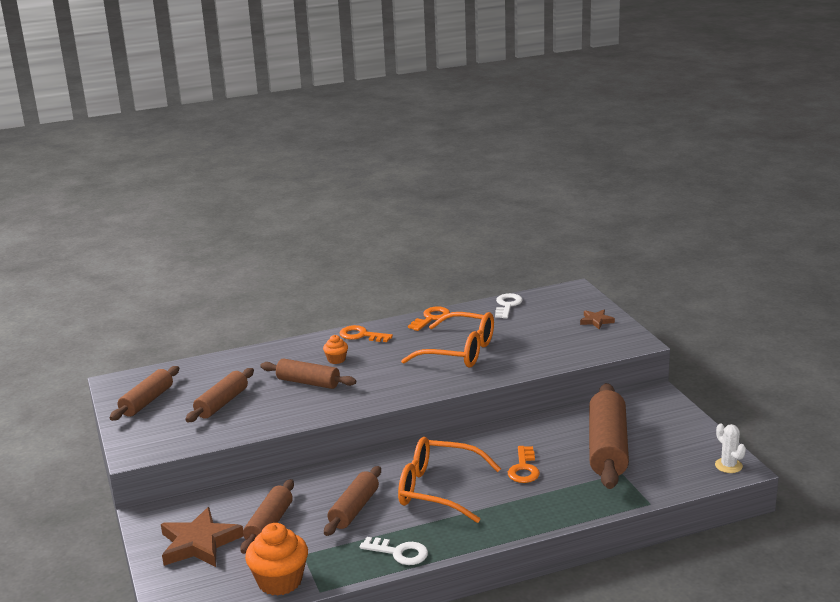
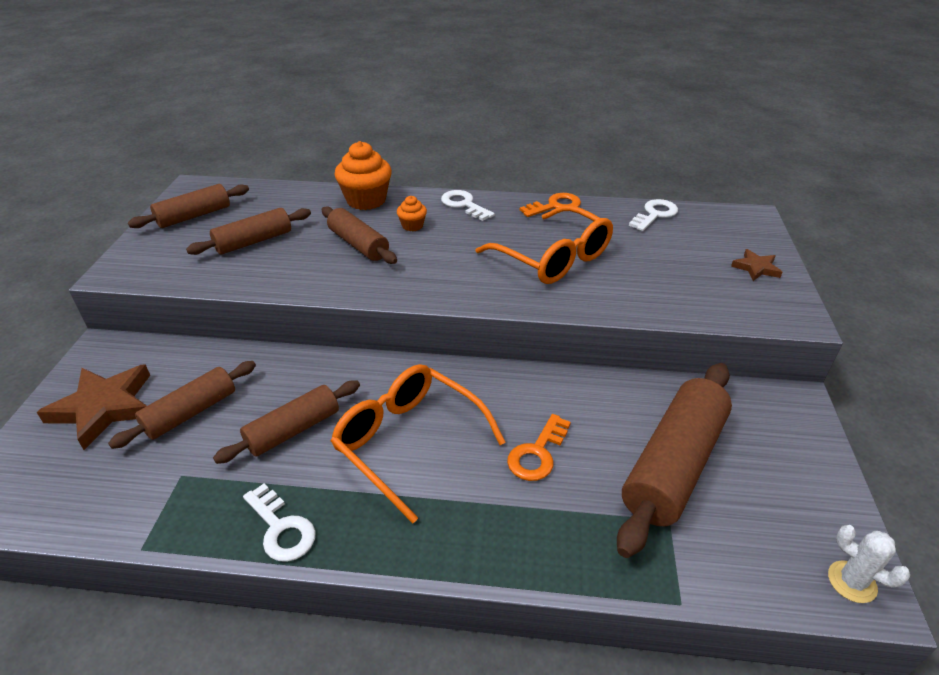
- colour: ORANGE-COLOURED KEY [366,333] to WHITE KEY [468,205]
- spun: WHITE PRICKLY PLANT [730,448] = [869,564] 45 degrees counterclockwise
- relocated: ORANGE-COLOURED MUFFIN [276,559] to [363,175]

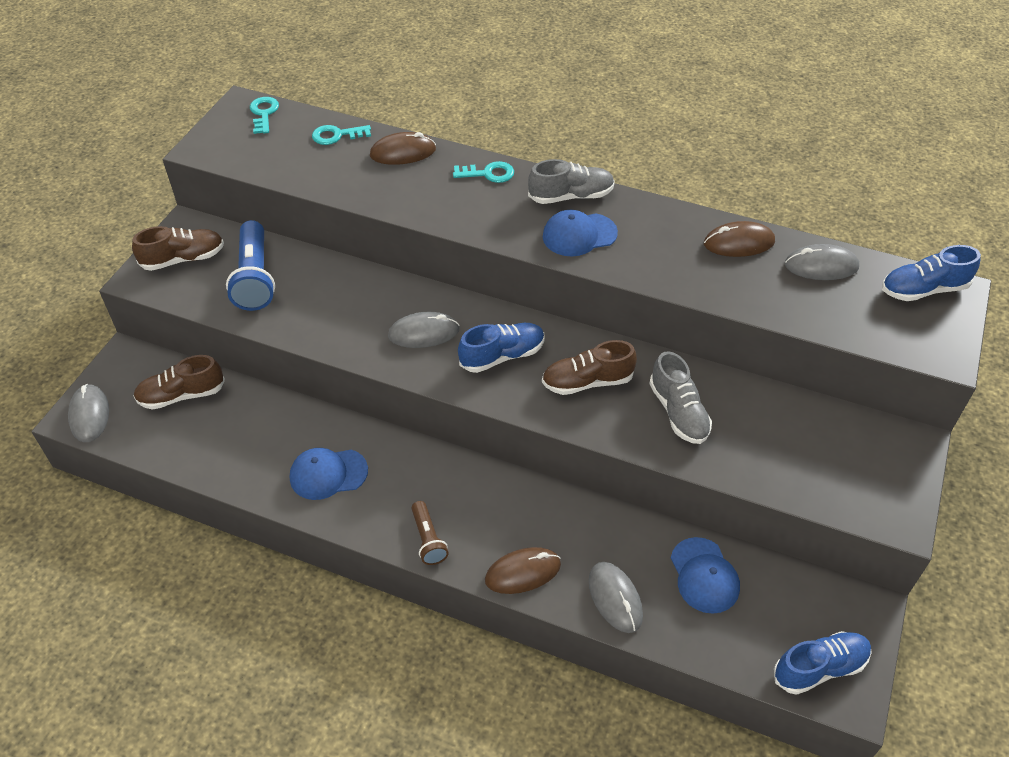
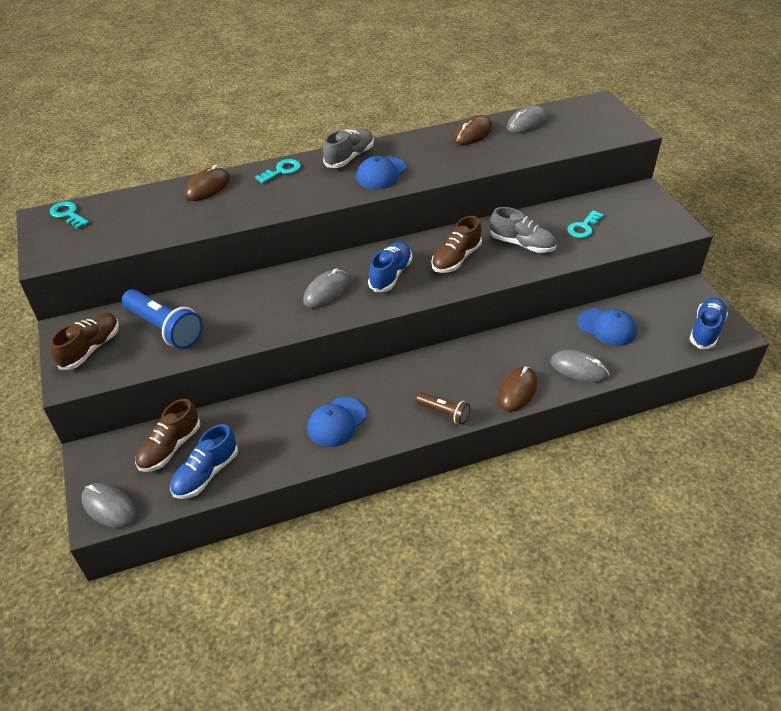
- relocated: AQUA KEY [341,135] to [585,224]
- relocated: BLUE SNEAKER [931,273] to [204,461]

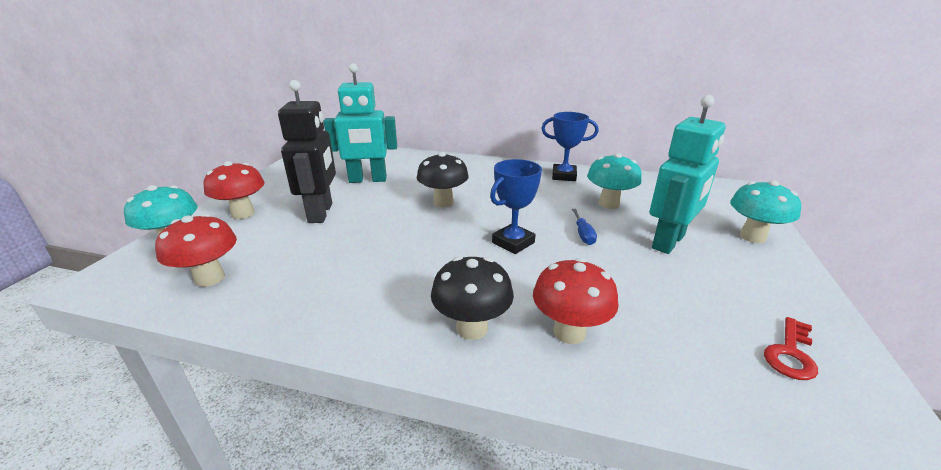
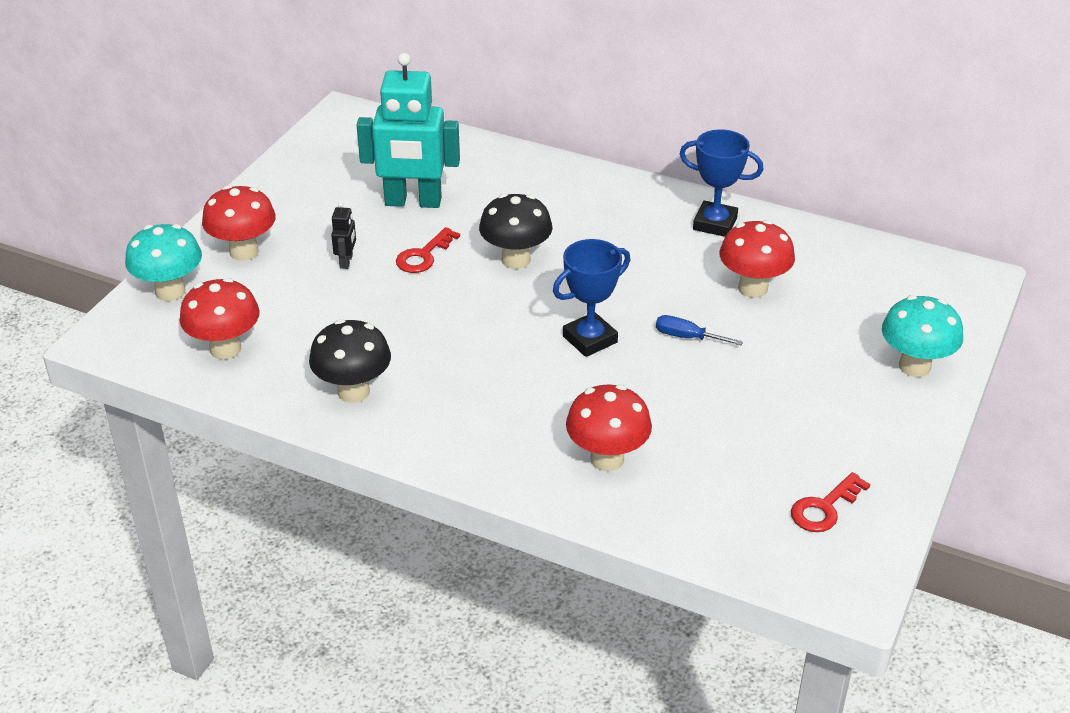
- size: JET-BLACK ROBOT [307,151] = [343,235] x0.41
- missing: AQUA ROBOT [687,174]
- colour: AQUA FUNGUS [614,181] to RED FUNGUS [757,259]
- spun: BLUE FLAT SCREWDRIVER [584,227] = [699,330] 105 degrees clockwise
- relocated: JET-BLACK FUNGUS [472,298] to [350,361]
- appeared: RED KEY [428,250]

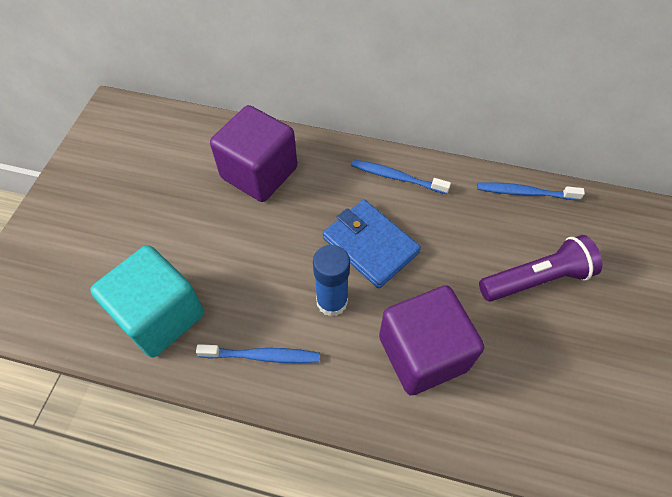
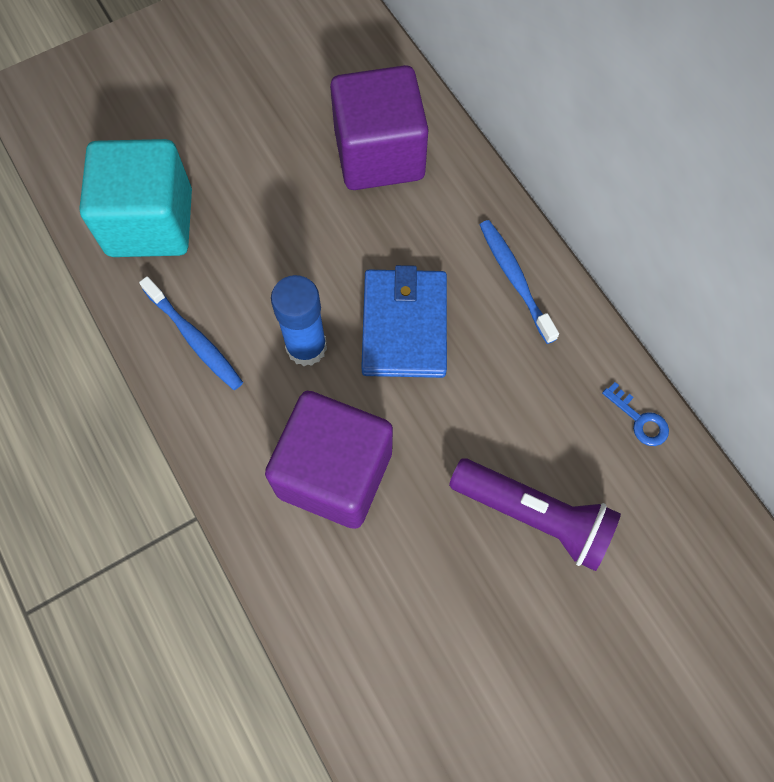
- exchanged: BLUE DENTAL BRUSH [531,191] to BLUE KEY [635,414]

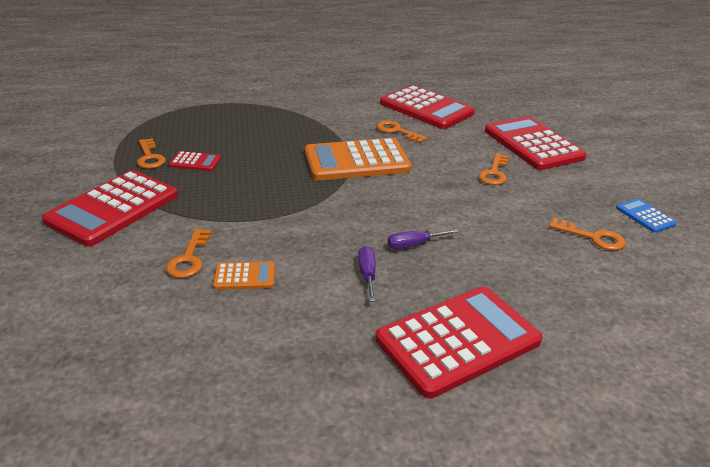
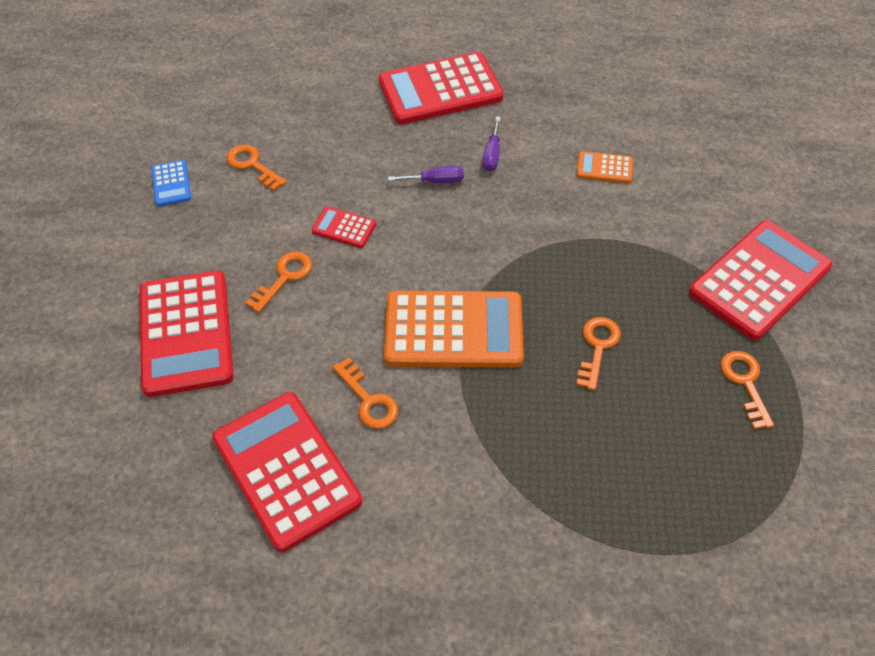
- relocated: RED CALCULATOR [195,161] to [344,227]
- relocated: ORANGE-COLOURED KEY [188,253] to [598,354]

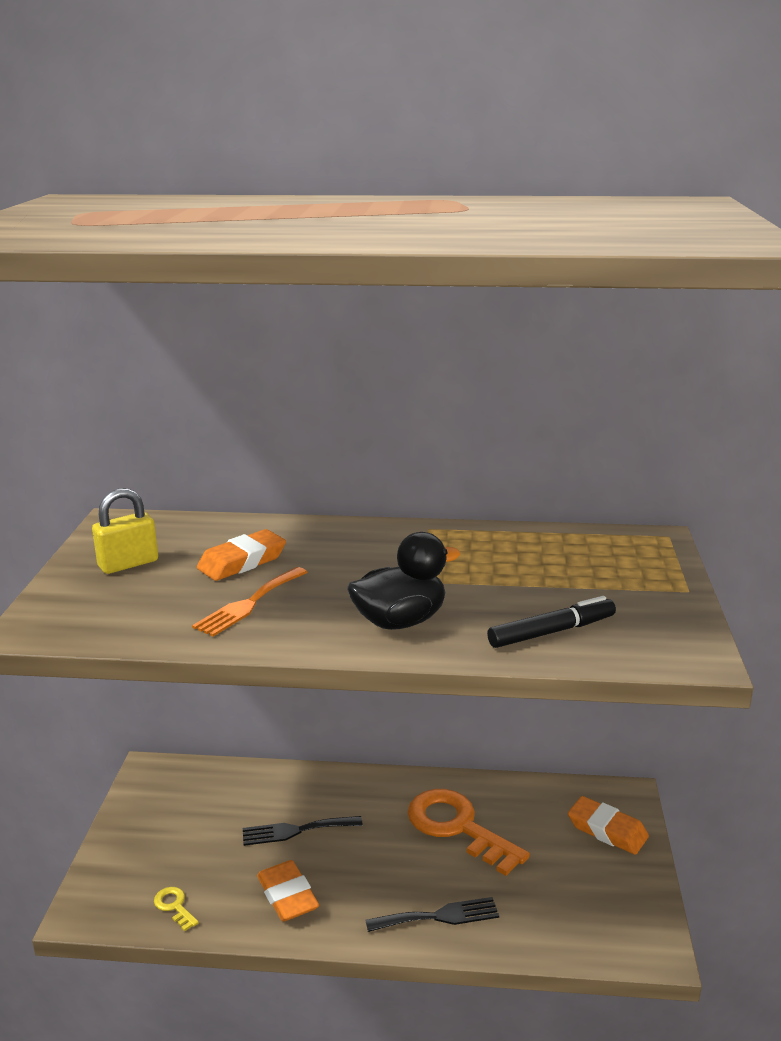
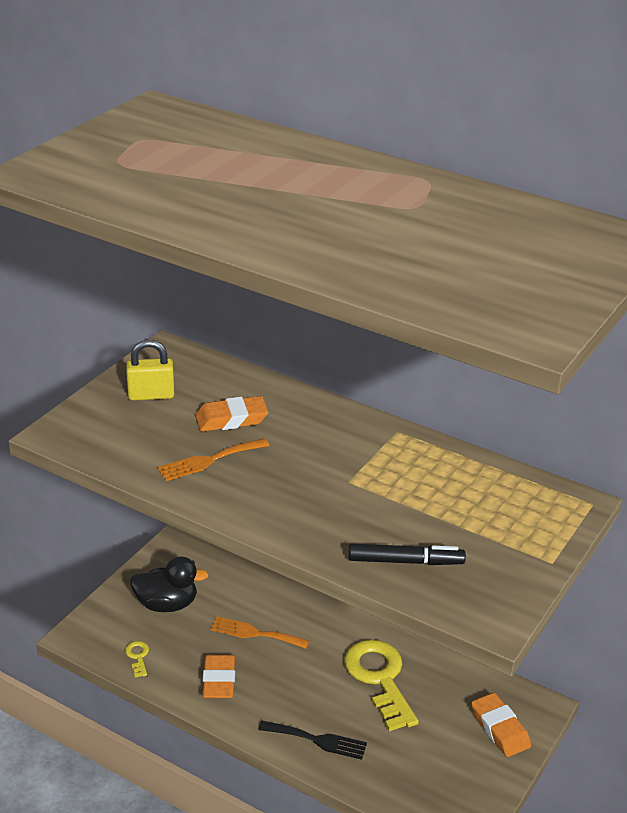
- relocated: JET-BLACK TOY DUCK [403,581] to [169,584]
- colour: ORANGE-COLOURED KEY [469,832] to YELLOW KEY [381,685]
- colour: JET-BLACK DINNER FORK [303,831] to ORANGE-COLOURED DINNER FORK [259,632]

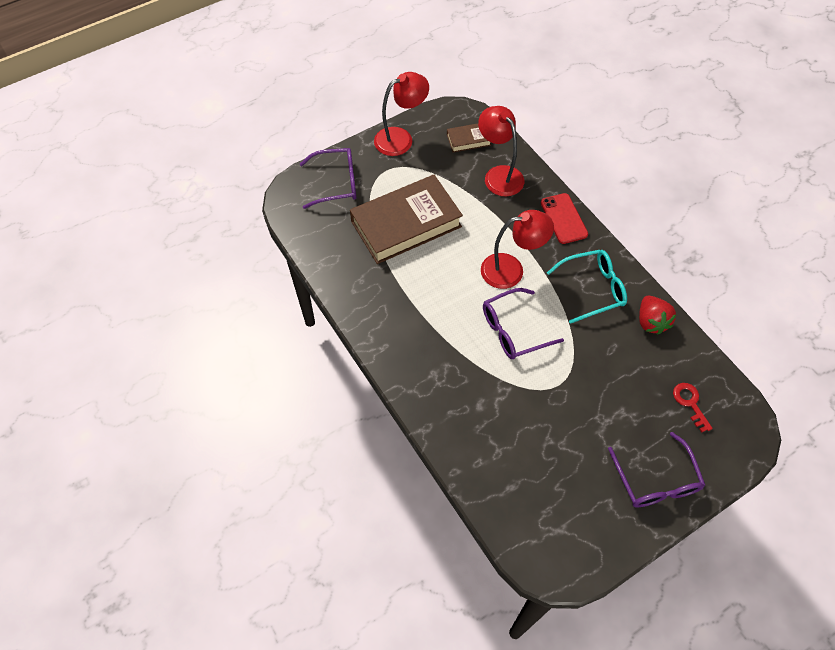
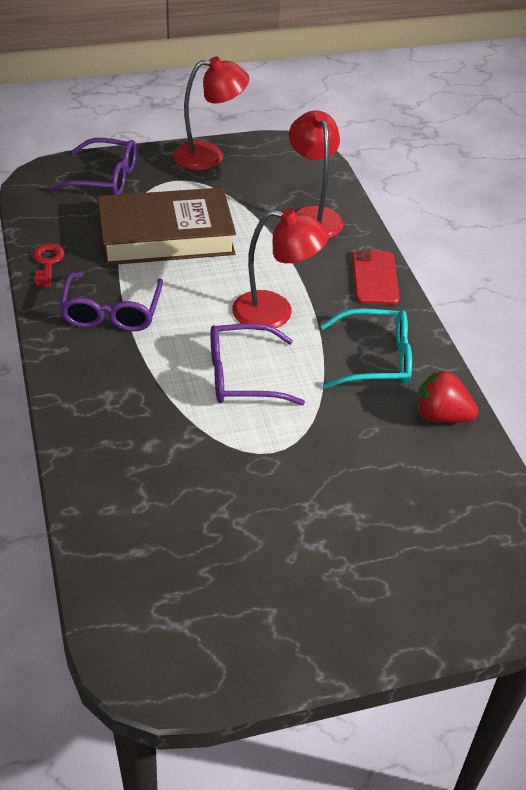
- missing: BROWN HARDBACK [469,137]
- spun: RED BERRY [658,315] = [448,396] 105 degrees clockwise
- relocated: RED KEY [693,407] to [49,266]
- relocated: VIOLET GLASSES [656,469] to [111,302]

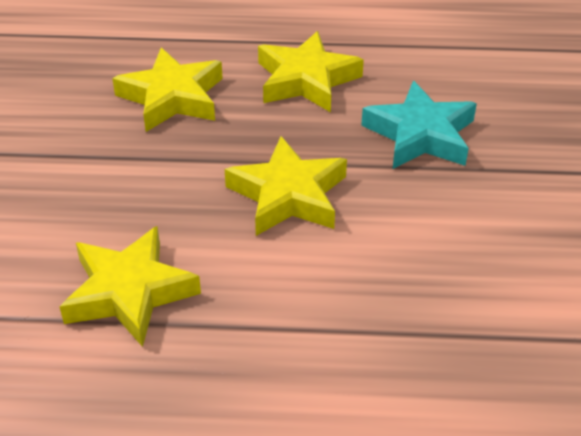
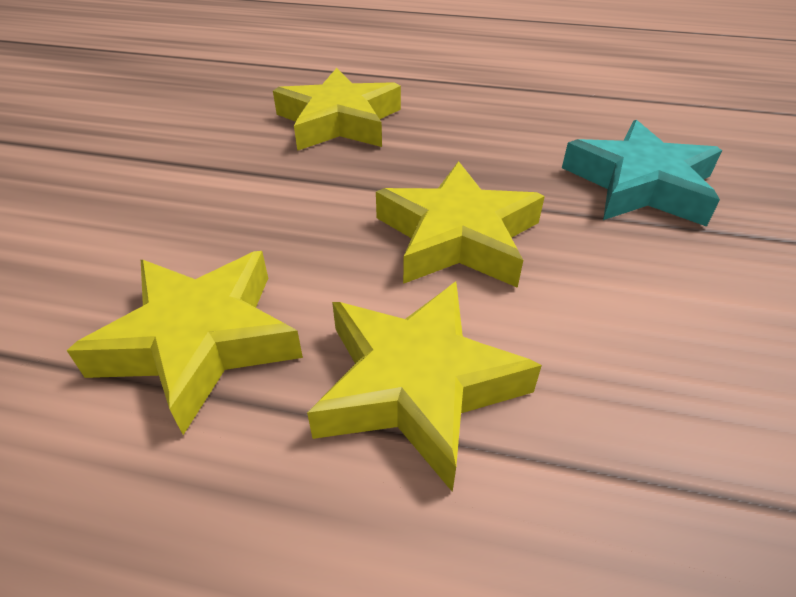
- relocated: YELLOW FIVE-POINTED STAR [311,71] to [424,387]

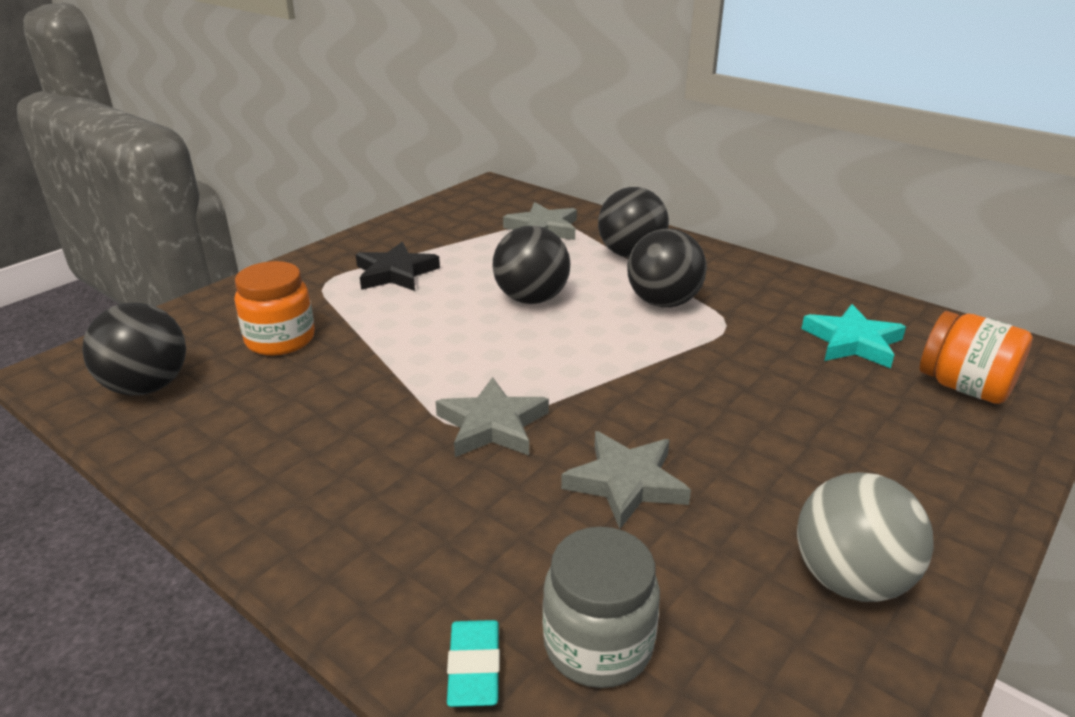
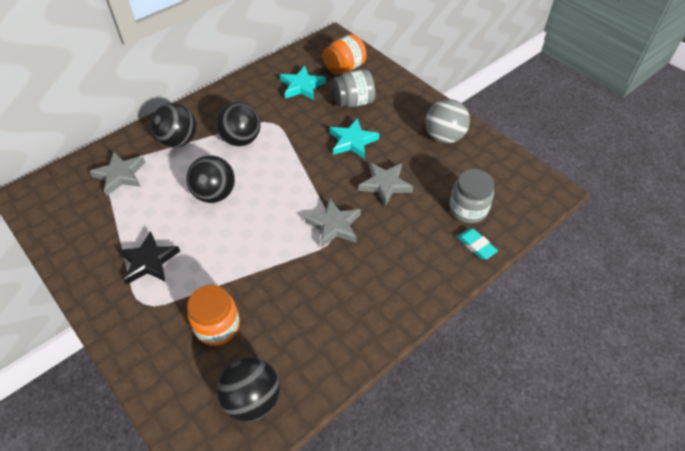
- spun: AQUA PENCIL ERASER [473,663] = [477,243] 45 degrees clockwise
- appeared: GRAY PRESERVE JAR [353,88]
- appeared: AQUA FIVE-POINTED STAR [354,138]

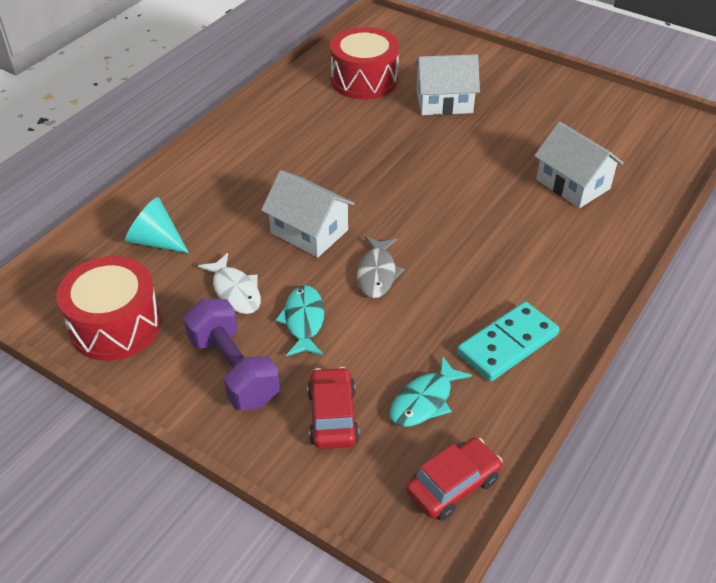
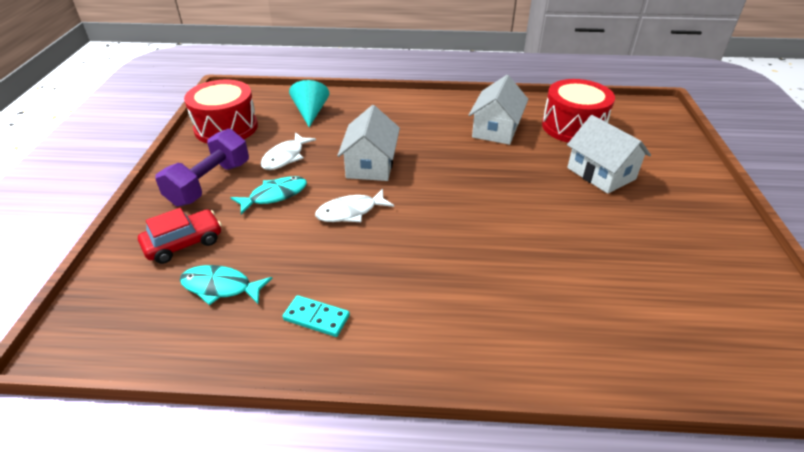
- relocated: WHITE COTTAGE [579,165] to [499,110]
- colour: GRAY FISH FIGURE [380,267] to WHITE FISH FIGURE [354,205]
- size: AQUA DOMINO TILE [508,341] = [316,316] x0.60
- missing: RED AUTOMOBILE [454,479]

